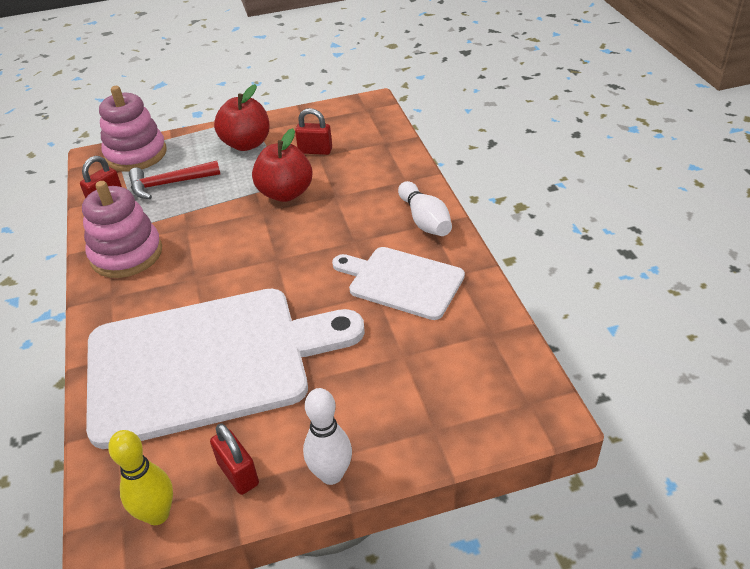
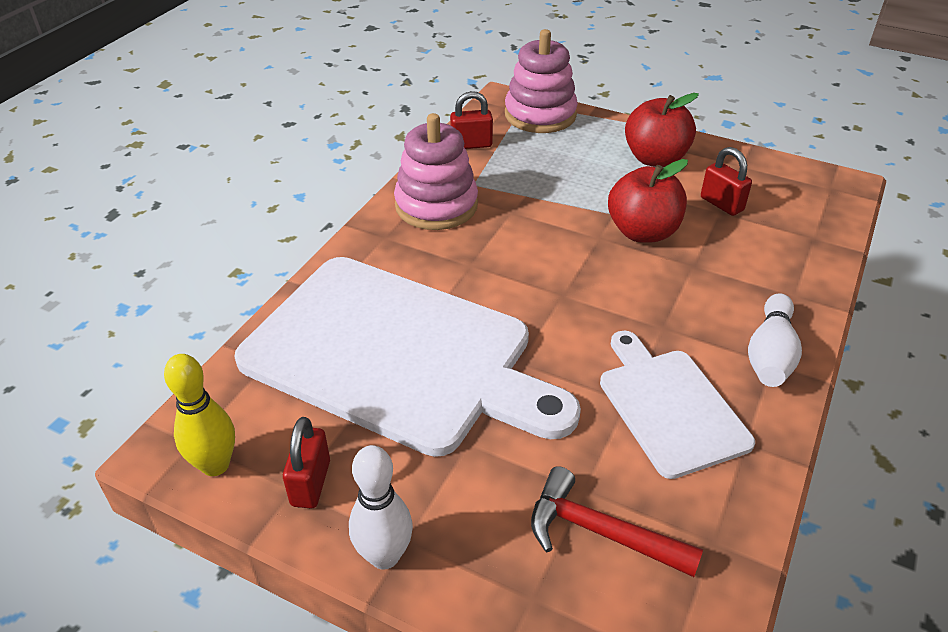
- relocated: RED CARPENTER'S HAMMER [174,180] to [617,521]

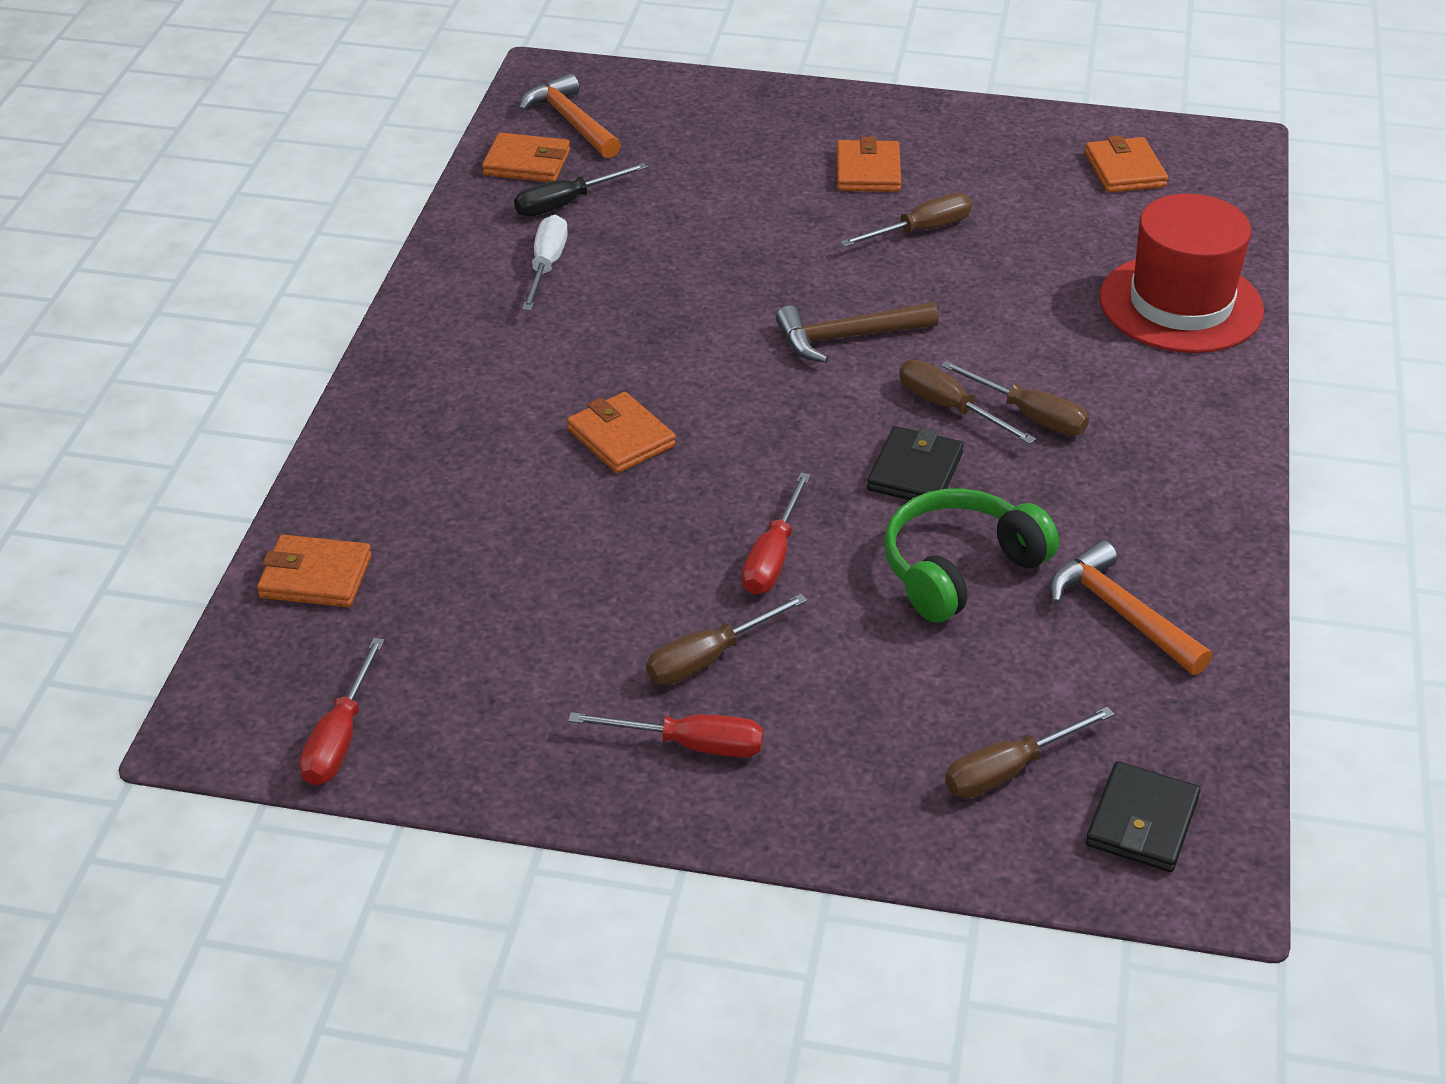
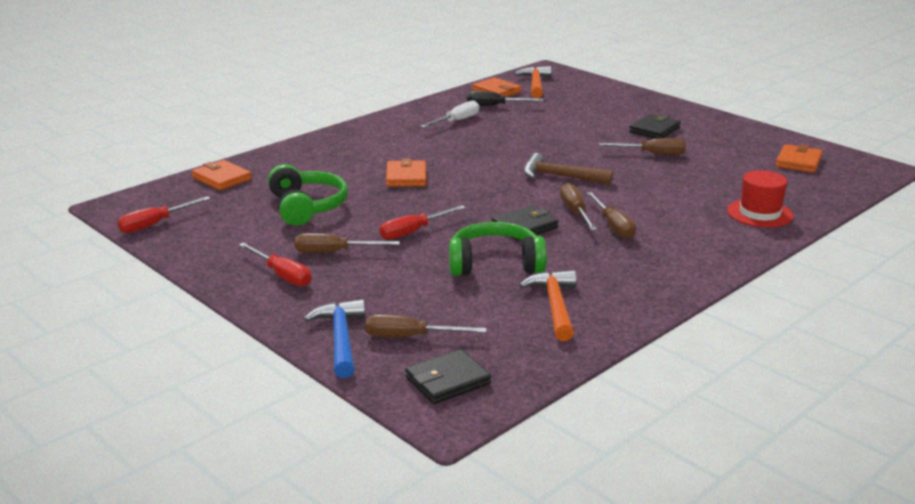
- colour: ORANGE-COLOURED CARD WALLET [869,164] to JET-BLACK CARD WALLET [655,126]
- size: RED TOP HAT [1181,273] = [760,199] x0.63
- appeared: GREEN HEADPHONES [308,195]
- appeared: BLUE CARPENTER'S HAMMER [334,338]

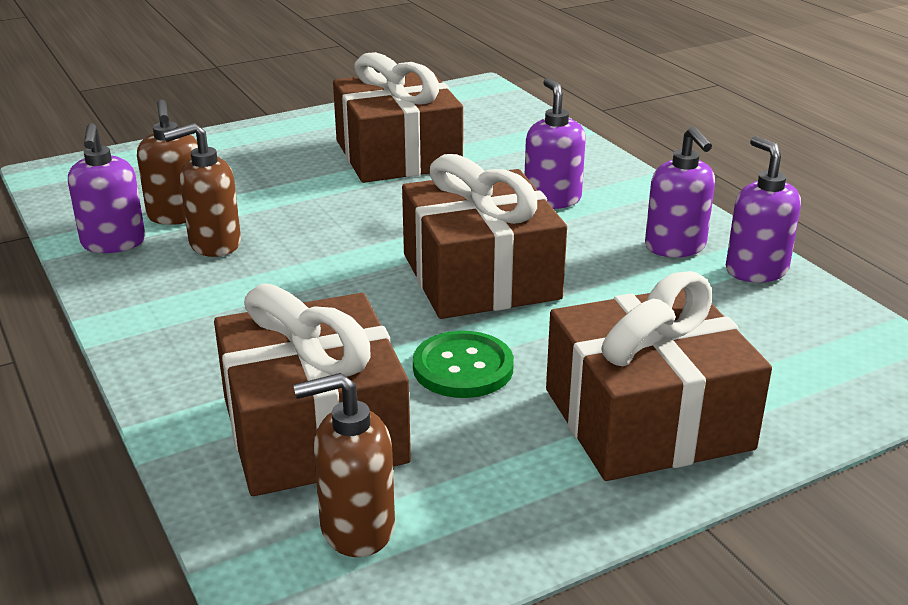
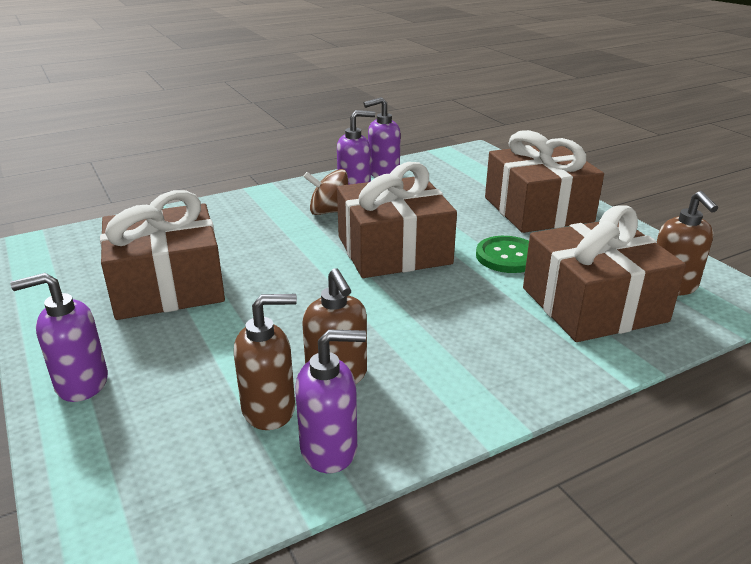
- relocated: VIOLET SOAP DISPENSER [555,143] to [59,337]
- appeared: BROWN WHIRLIGIG [325,192]

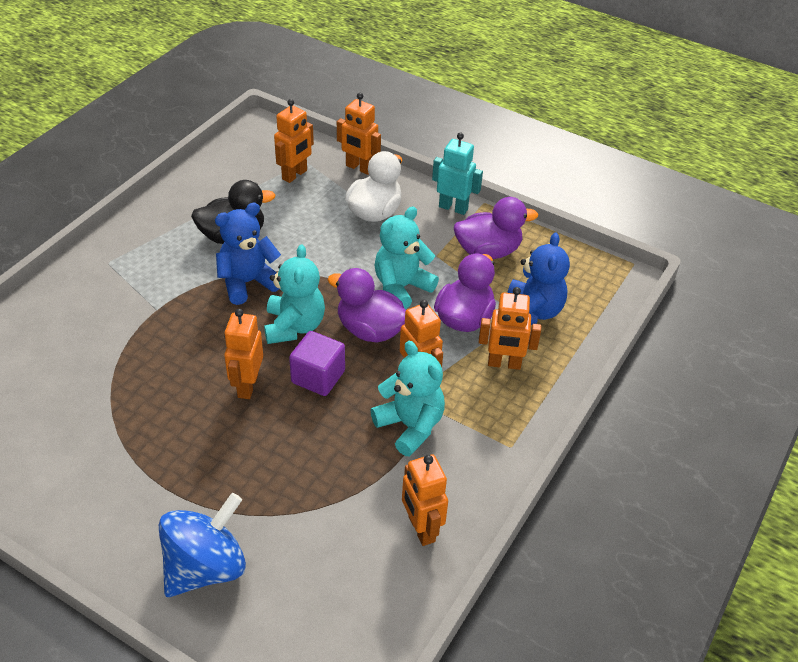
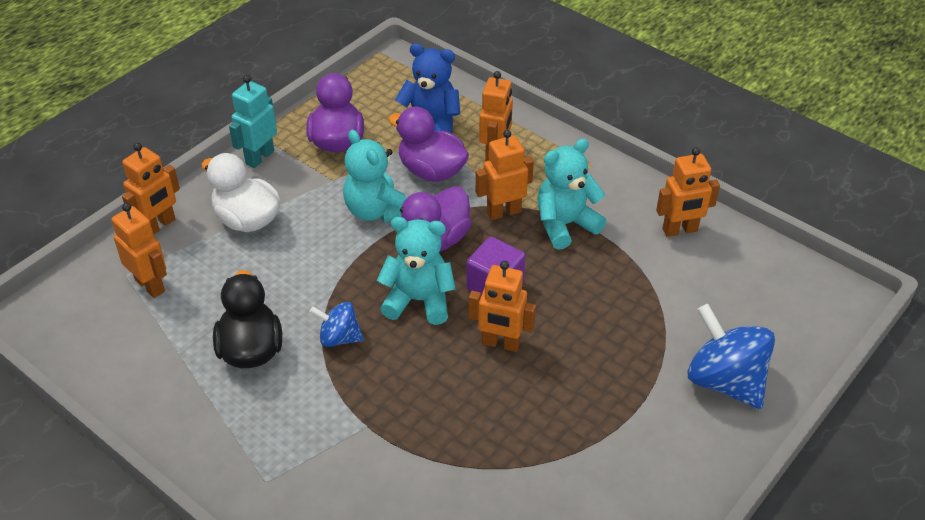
- exchanged: BLUE TEDDY [248,254] to BLUE WHIRLIGIG [337,324]

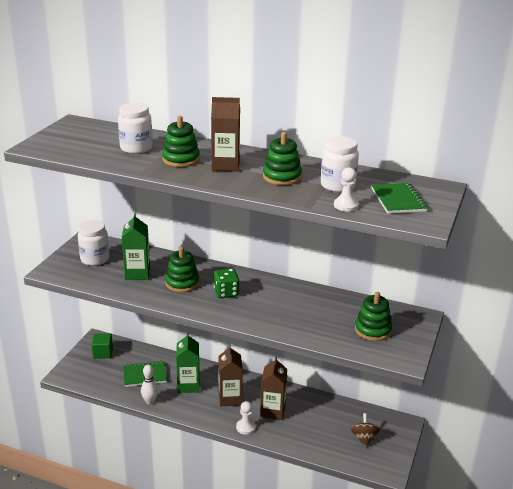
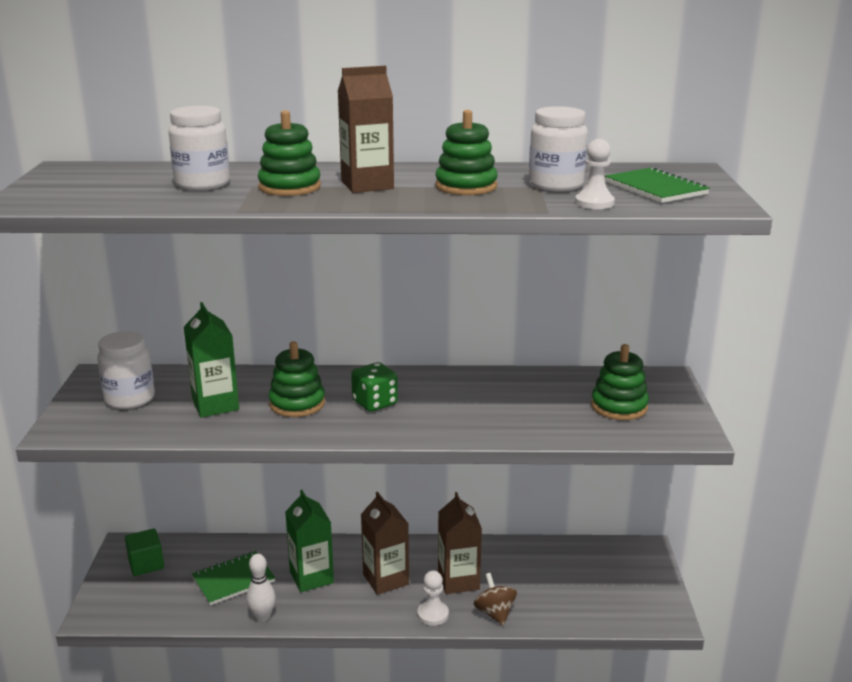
- relocated: BROWN WHIRLIGIG [365,430] to [495,599]

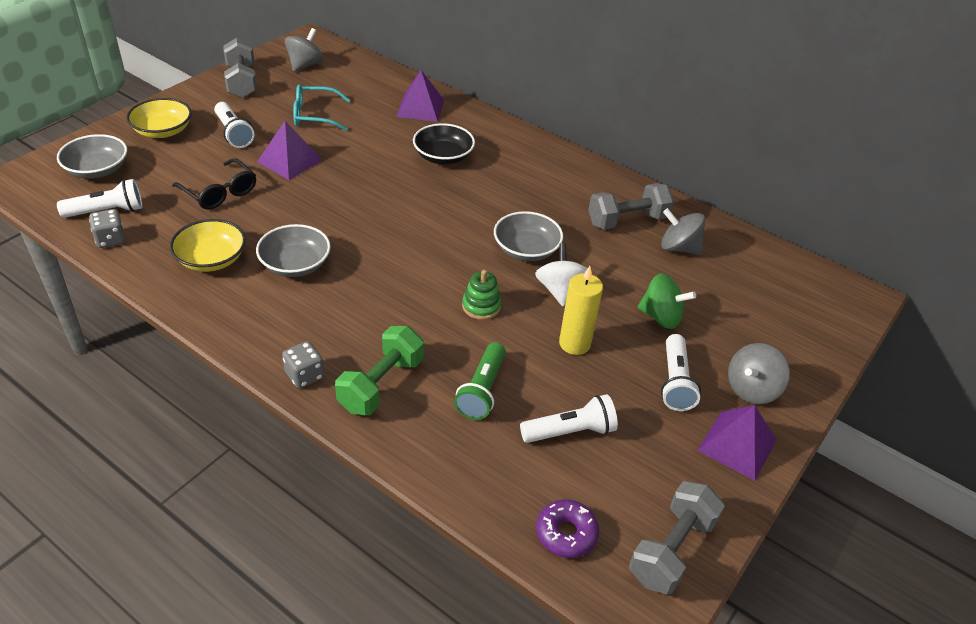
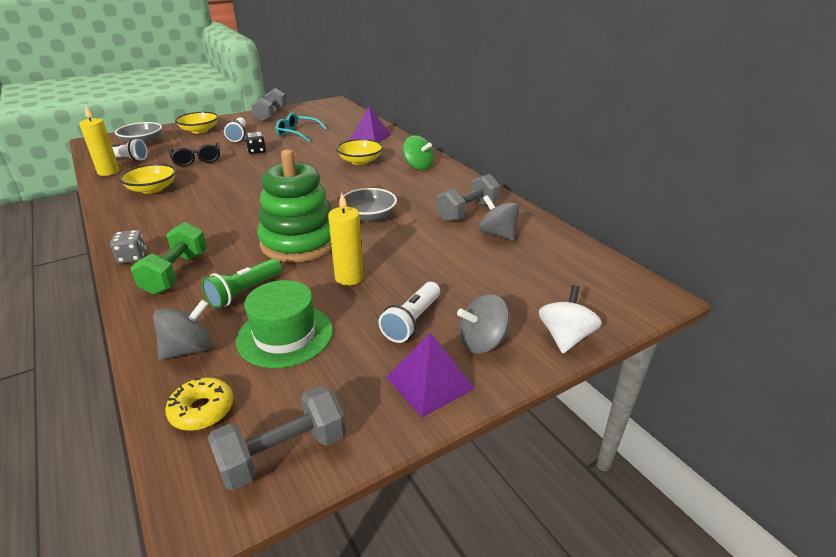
- relocated: GRAY WHIRLIGIG [304,50] to [182,330]
- exchanged: VIOLET SOLID PYRAMID [289,150] to JET-BLACK GAME DIE [255,143]
- colour: JET-BLACK DEEP DISH [444,144] to YELLOW DEEP DISH [359,152]
- spun: GRAY HAND WEIGHT [631,206] = [468,198] 45 degrees counterclockwise
- exchanged: GRAY GAME DIE [107,228] to YELLOW WAX CANDLE [99,141]
- missing: GRAY DEEP DISH [293,250]
- relocated: WHITE WHIRLIGIG [561,275] to [570,319]
- size: GREEN STACKING RINGS [481,295] = [294,206] x2.41
- relocated: GREEN WHIRLIGIG [666,301] to [418,152]
- spun: GREEN HAND WEIGHT [379,370] = [169,258] 45 degrees counterclockwise
- exchanged: WHITE FLASHLIGHT [569,418] to GREEN TOP HAT [284,324]
- colour: VIOLET DOUGHNUT [567,528] to YELLOW DOUGHNUT [199,404]

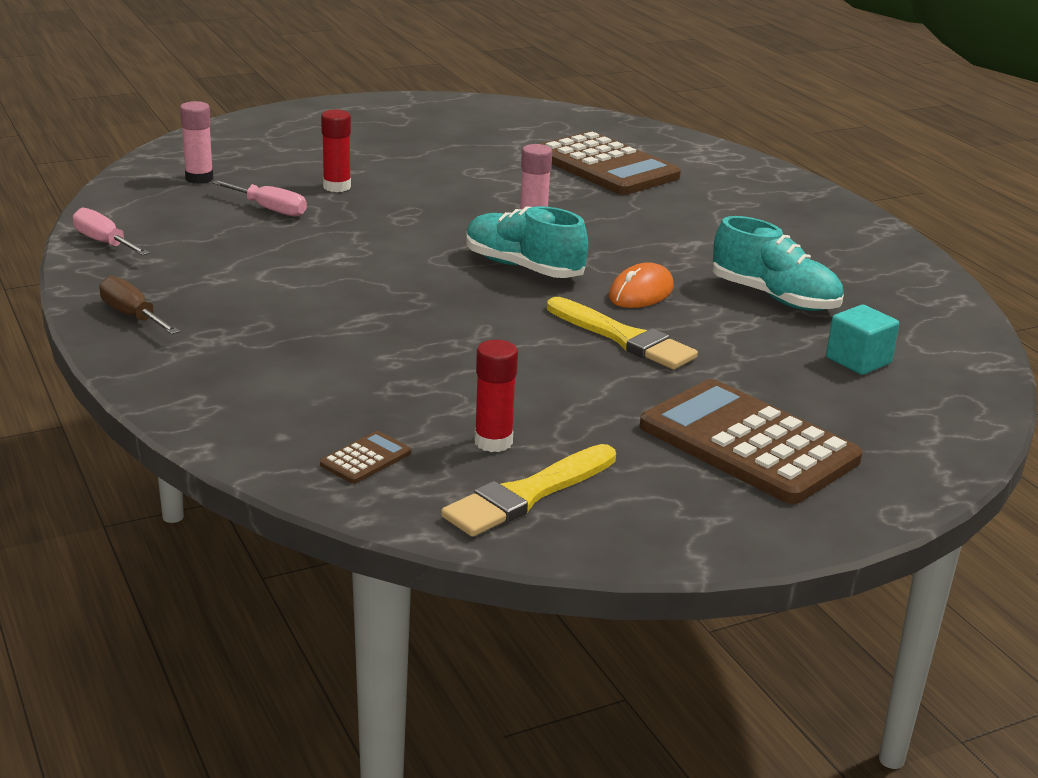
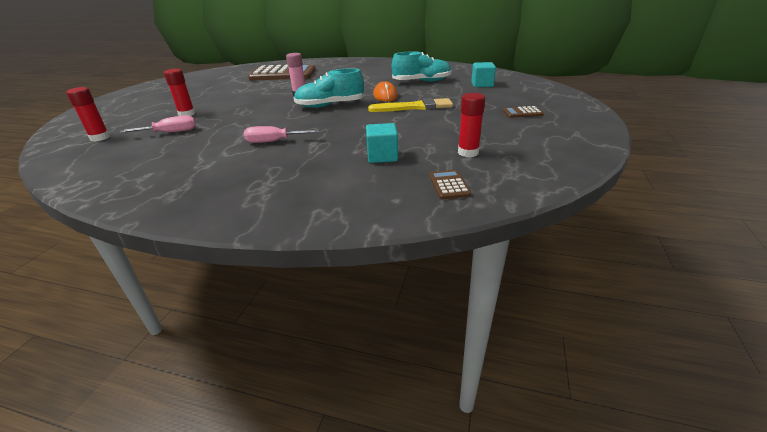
- colour: ROSY STICK OF GLUE [196,142] to RED STICK OF GLUE [88,114]
- relocated: ROSY FLAT SCREWDRIVER [111,231] to [281,134]
- missing: BROWN FLAT SCREWDRIVER [139,305]
- size: BROWN CALCULATOR [751,441] = [523,112] x0.40
- missing: YELLOW BRUSH [528,490]
- appeared: AQUA SOLID CUBE [382,143]

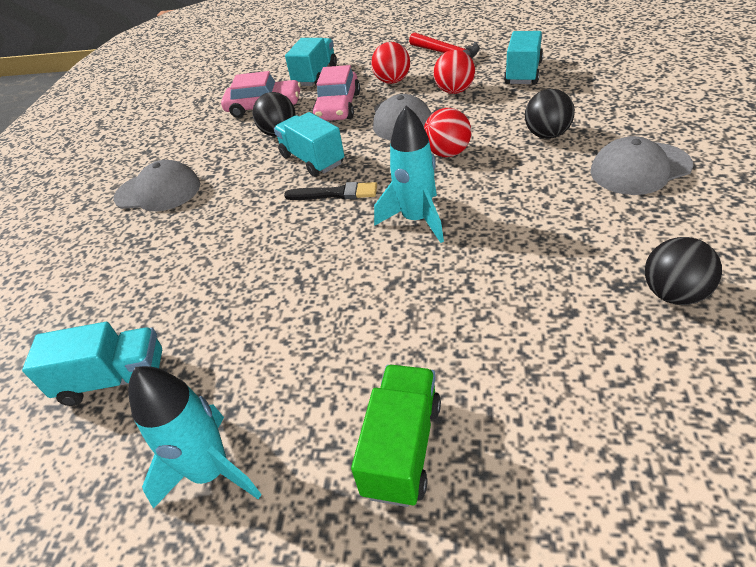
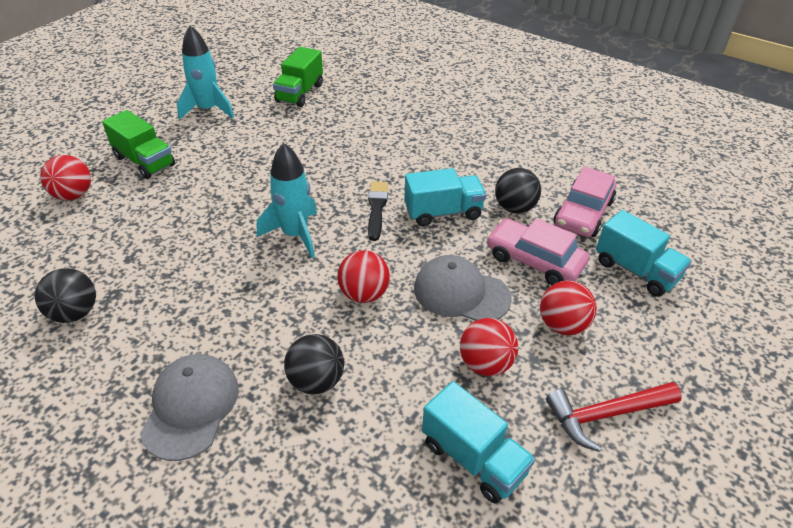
- missing: GRAY PEAKED CAP [156,185]
- spun: JET-BLACK BRUSH [330,191] = [378,211] 150 degrees clockwise
- colour: AQUA TRUCK [92,364] to GREEN TRUCK [298,77]
- appeared: RED SPHERE [65,177]

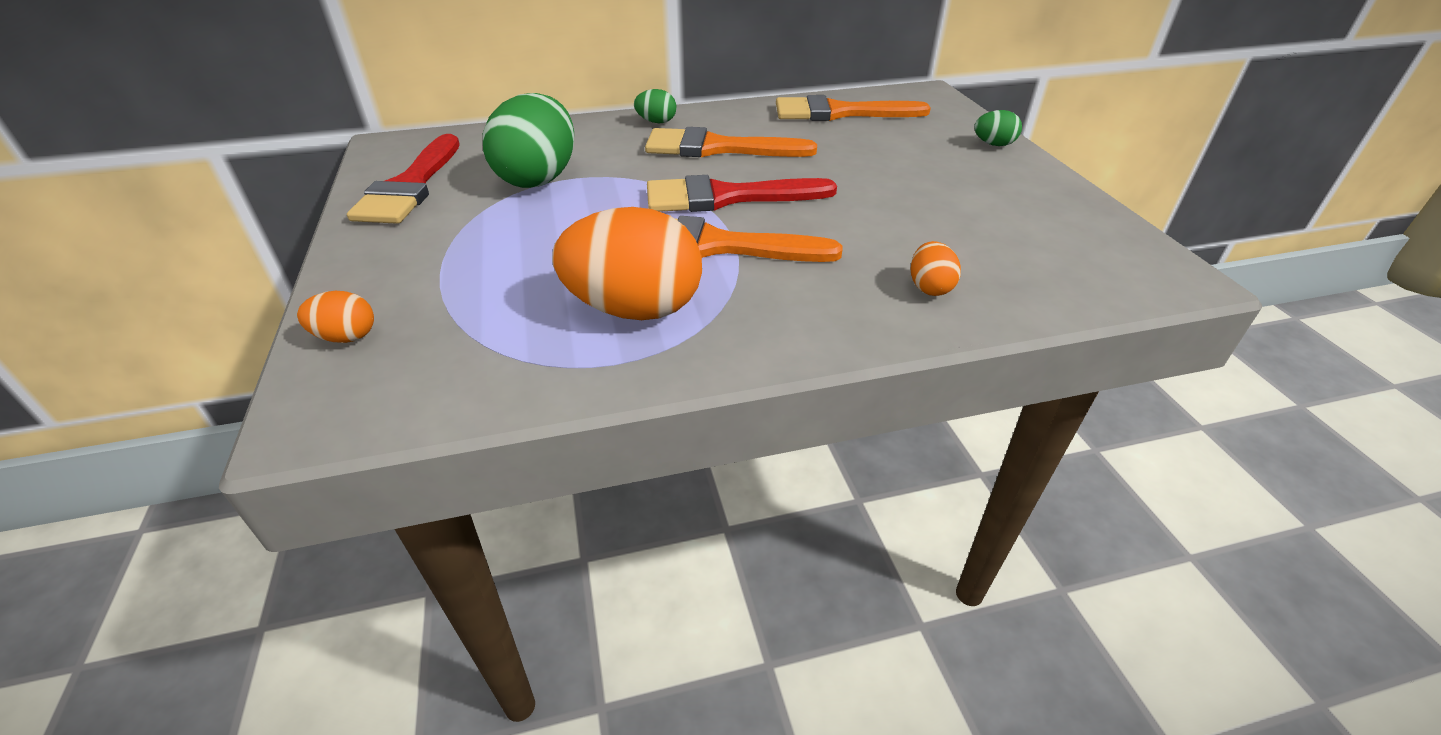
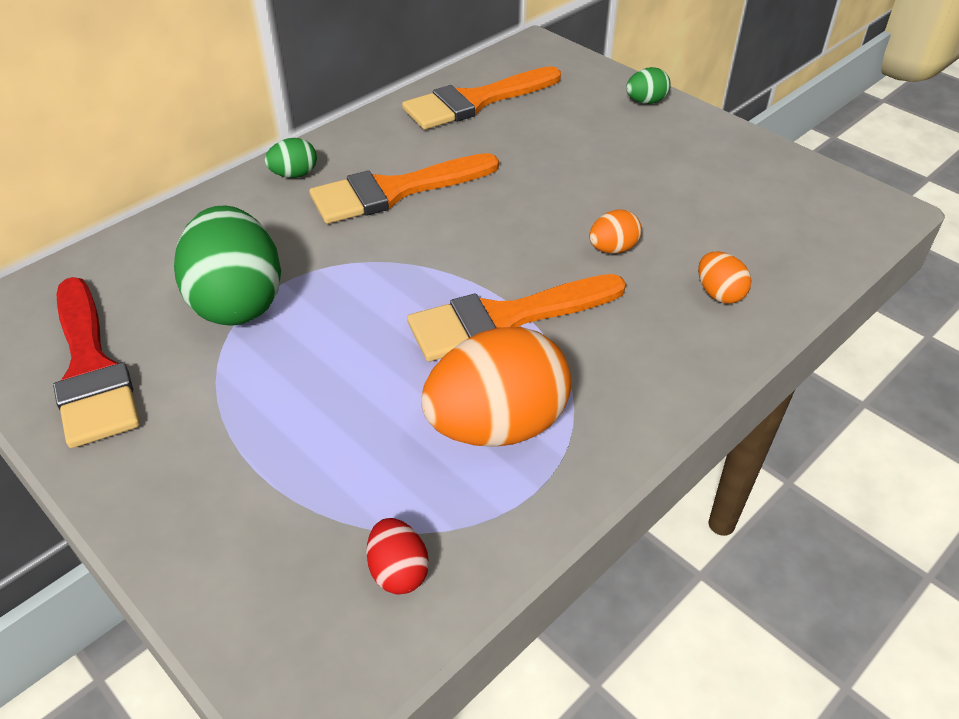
- missing: RED BRUSH [742,193]
- relocated: ORANGE-COLOURED EGG SHAPE [335,317] to [615,231]
- appeared: RED EGG SHAPE [397,556]

